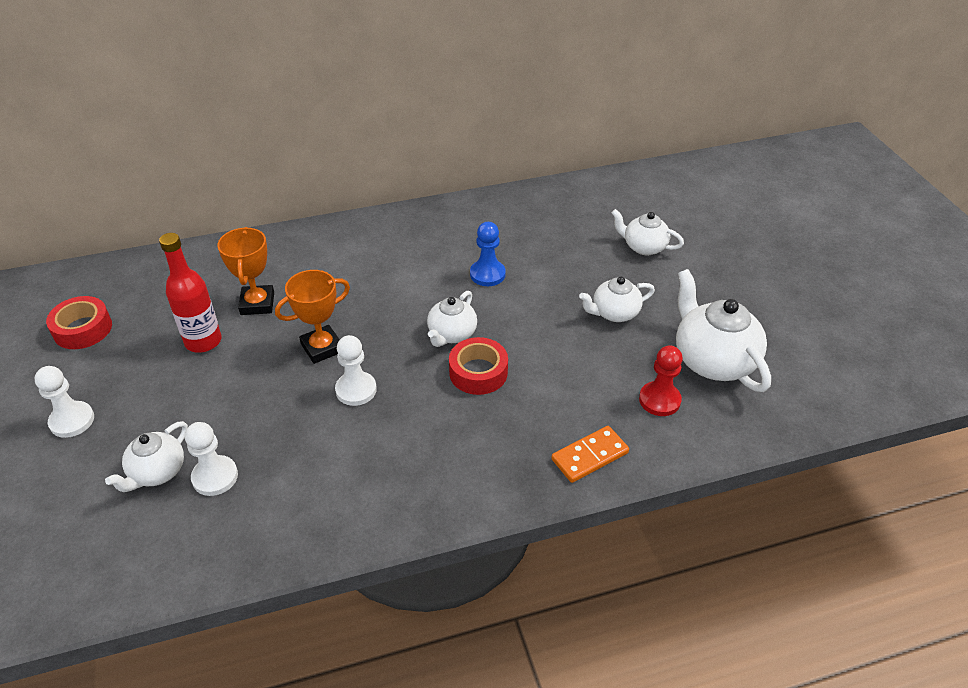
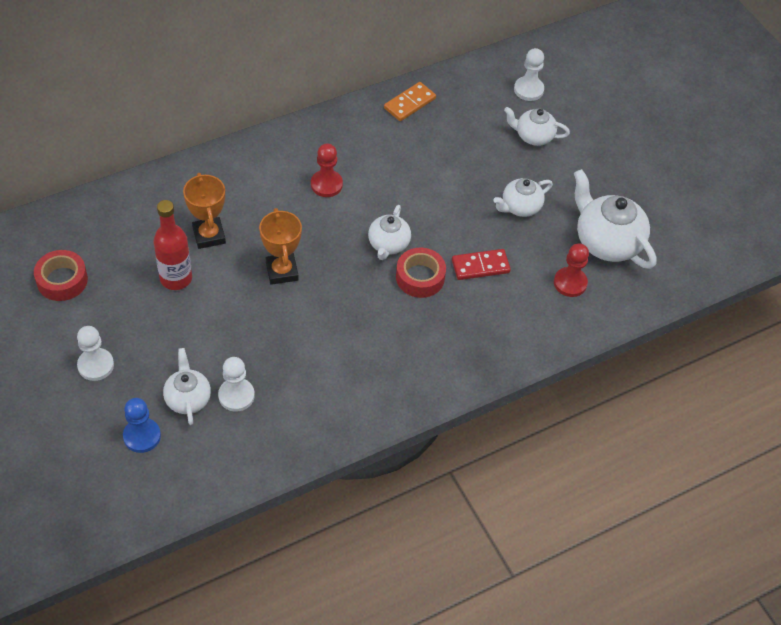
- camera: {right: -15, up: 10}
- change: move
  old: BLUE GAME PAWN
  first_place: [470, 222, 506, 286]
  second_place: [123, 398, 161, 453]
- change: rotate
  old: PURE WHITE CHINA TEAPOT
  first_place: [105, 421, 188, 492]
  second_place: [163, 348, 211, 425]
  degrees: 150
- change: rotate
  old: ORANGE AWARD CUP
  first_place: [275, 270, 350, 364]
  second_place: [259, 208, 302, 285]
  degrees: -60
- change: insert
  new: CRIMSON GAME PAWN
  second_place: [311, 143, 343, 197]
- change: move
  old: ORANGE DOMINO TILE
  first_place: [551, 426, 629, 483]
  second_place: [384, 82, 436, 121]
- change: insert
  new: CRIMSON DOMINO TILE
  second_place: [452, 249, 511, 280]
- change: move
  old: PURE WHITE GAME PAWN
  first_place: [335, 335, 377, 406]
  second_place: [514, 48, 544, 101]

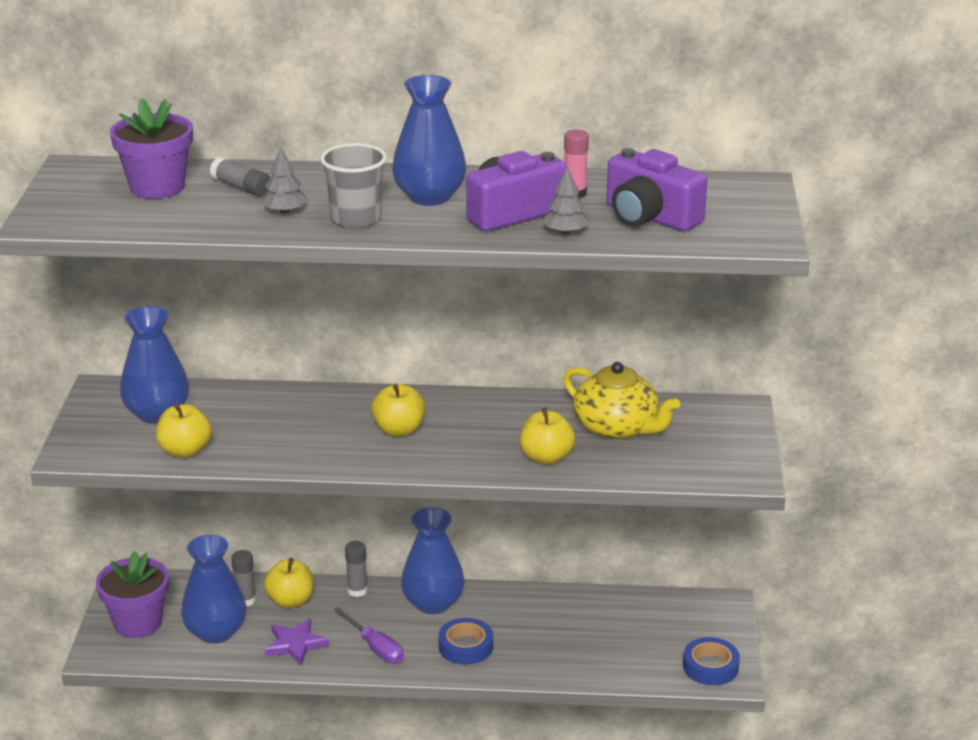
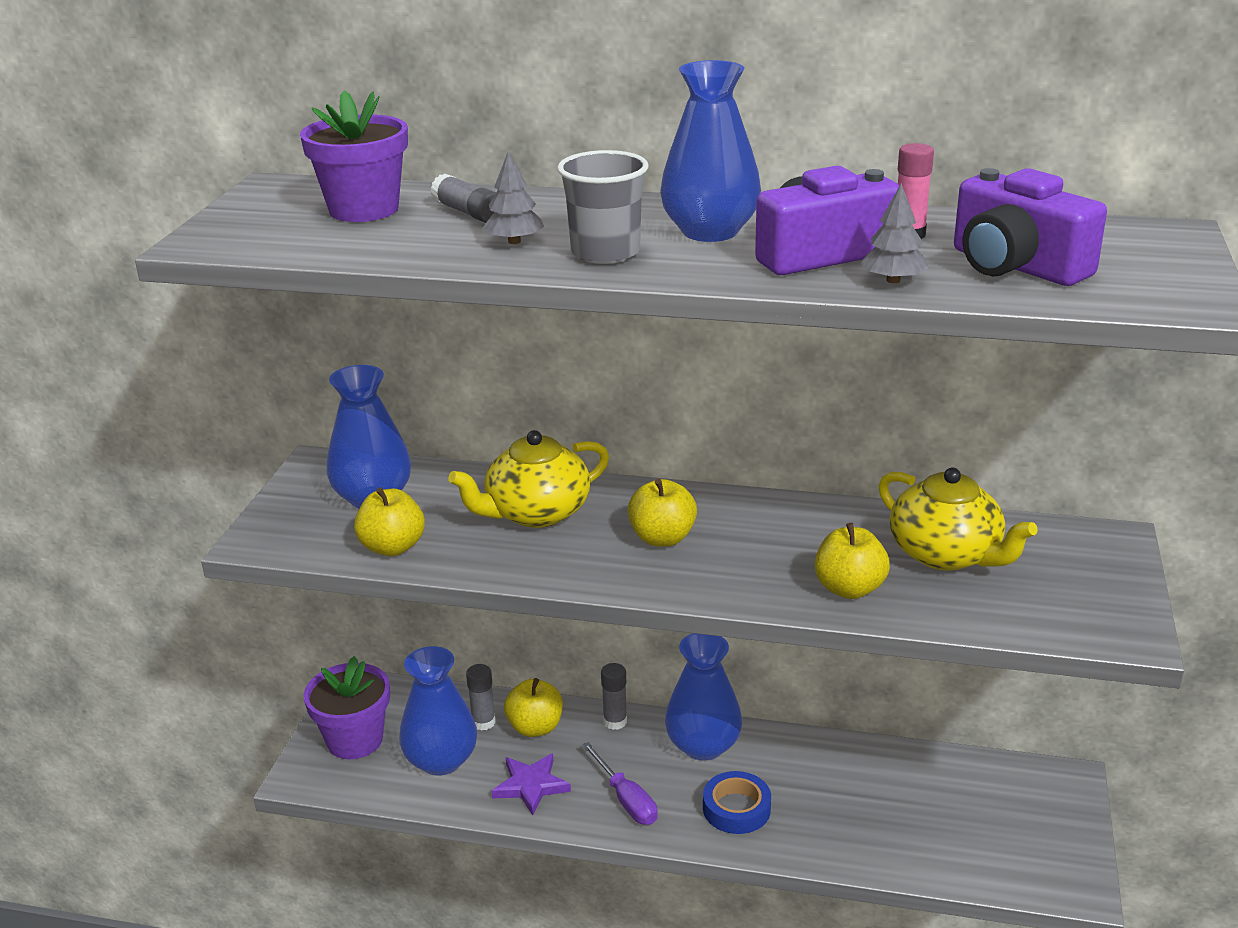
- camera: {right: 10, up: 0}
- change: insert
  new: BRIGHT YELLOW CHINA TEAPOT
  second_place: [448, 430, 609, 528]
- change: delete
  old: BLUE STICKY TAPE
  first_place: [683, 637, 740, 685]

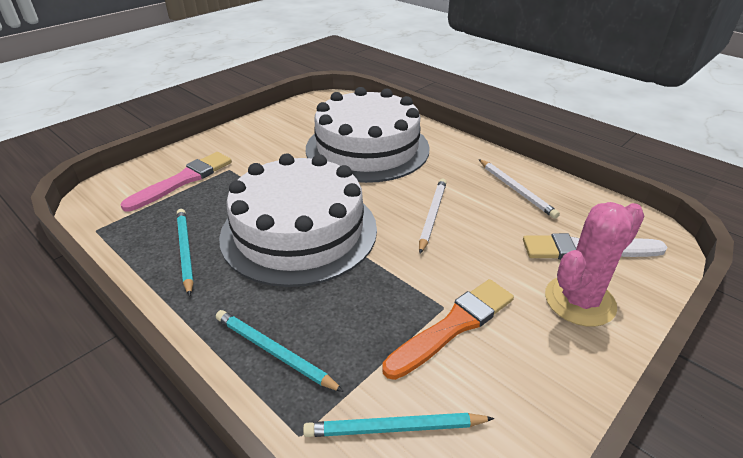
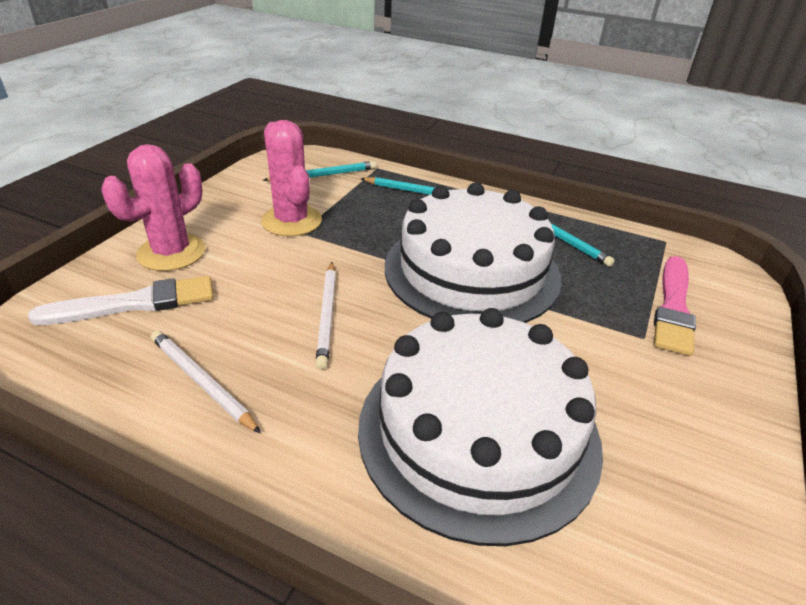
- camera: {right: 160, up: 0}
- change: replace
  old: ORANGE PAINT BRUSH
  new: ROSY SAGUARO CACTUS
  first_place: [382, 279, 514, 380]
  second_place: [261, 120, 322, 236]

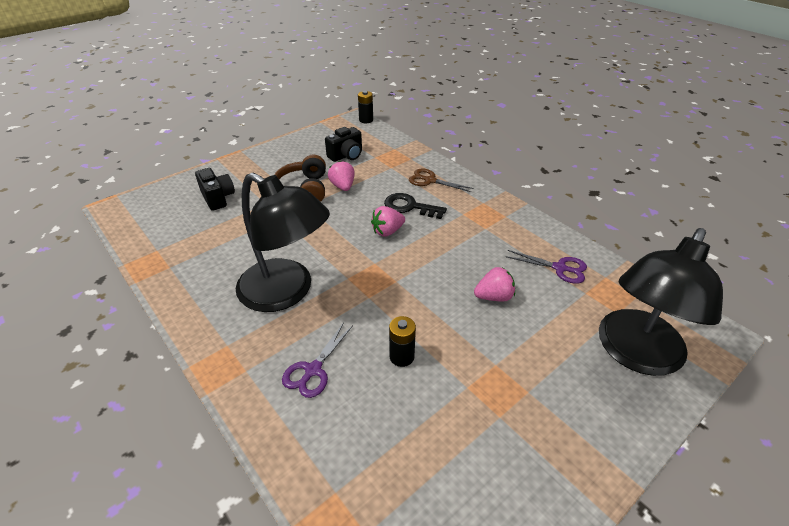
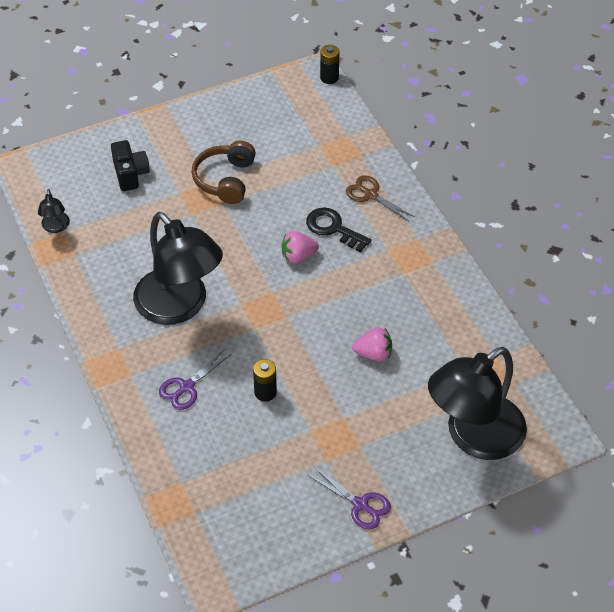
- camera: {right: 15, up: 10}
- change: insert
  new: JET-BLACK READING LAMP
  second_place: [38, 189, 70, 233]
- change: move
  old: ROYAL PURPLE SCISSORS
  first_place: [505, 250, 587, 284]
  second_place: [308, 468, 391, 530]
- change: delete
  old: JET-BLACK COMPACT CAMERA
  first_place: [325, 127, 362, 162]
- change: delete
  old: ROSY BERRY
  first_place: [328, 161, 355, 191]

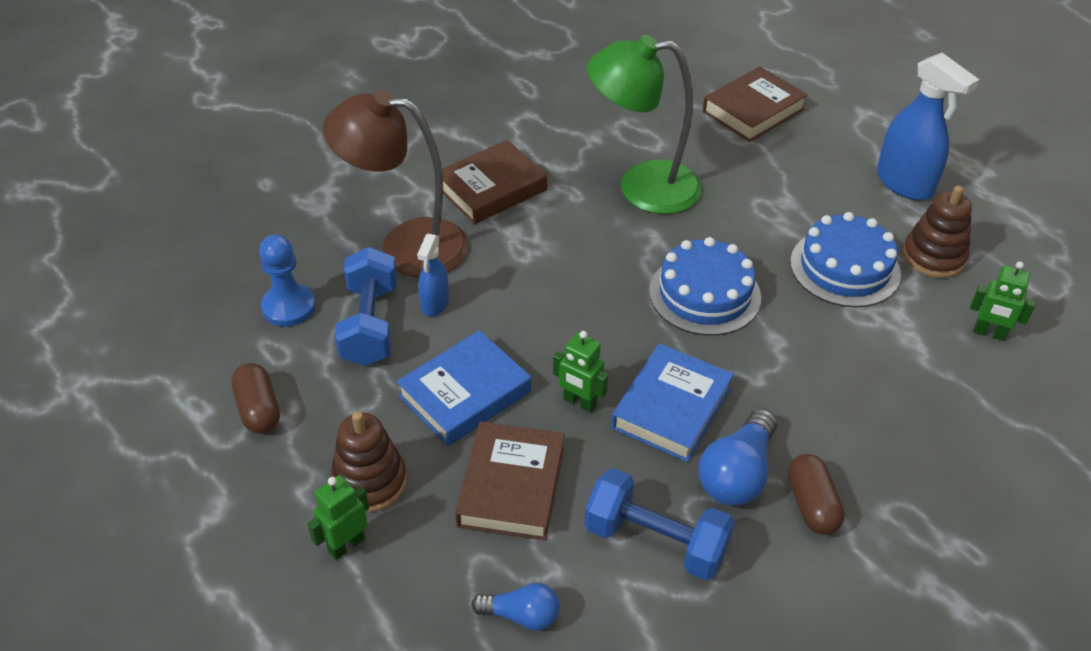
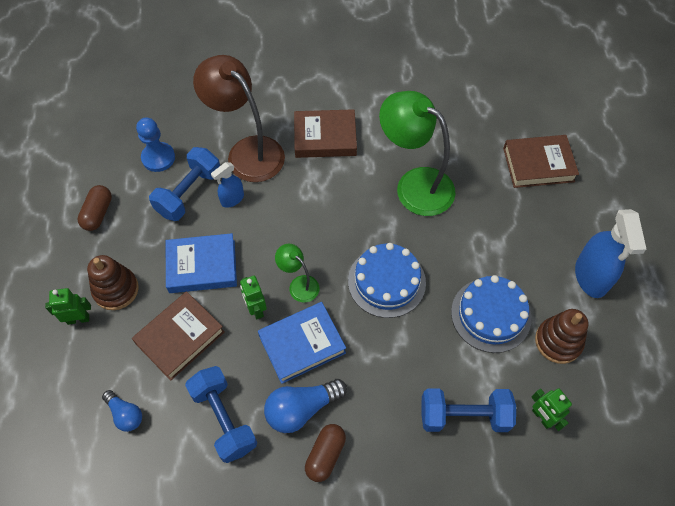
- camera: {right: 35, up: 15}
- change: insert
  new: GREEN READING LAMP
  second_place: [275, 244, 320, 302]
- change: insert
  new: BLUE FREE WEIGHT
  second_place: [421, 388, 516, 432]

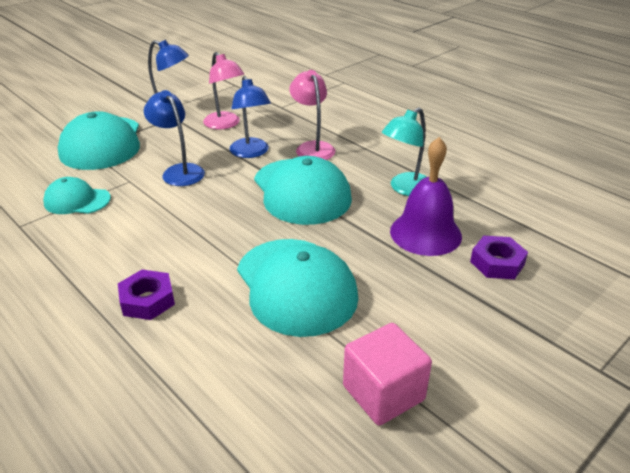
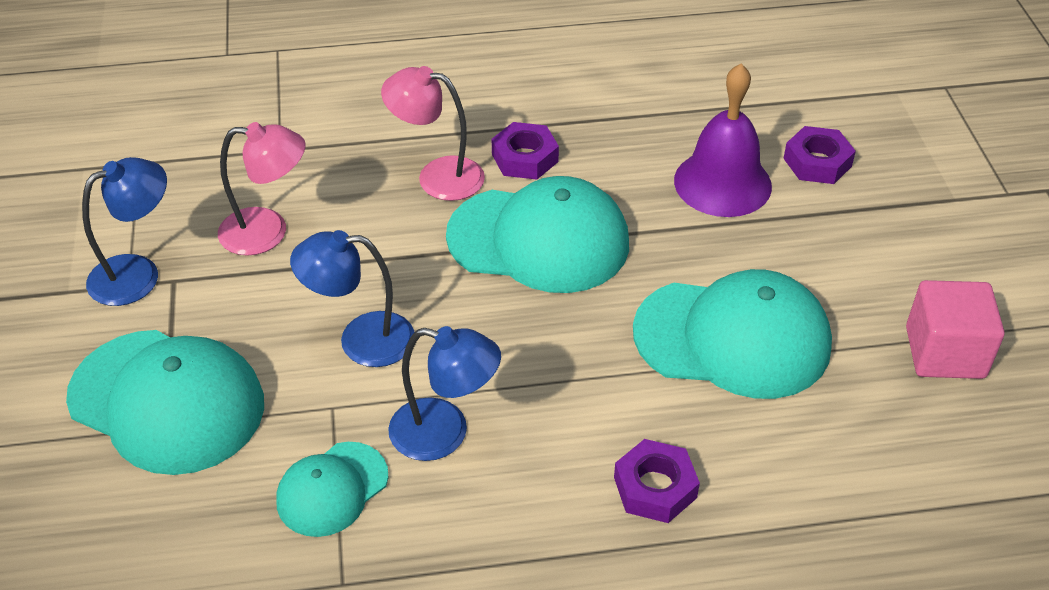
- camera: {right: -55, up: 10}
- change: move
  old: BLUE READING LAMP
  first_place: [229, 76, 271, 158]
  second_place: [388, 326, 501, 461]
- change: insert
  new: ROYAL PURPLE HEX NUT
  second_place: [492, 122, 559, 180]
- change: delete
  old: TEAL READING LAMP
  first_place: [382, 108, 427, 196]

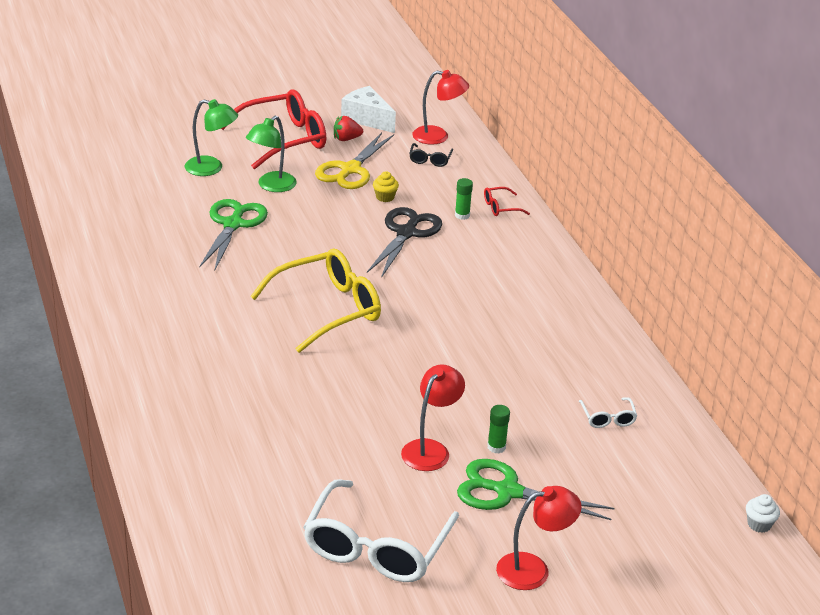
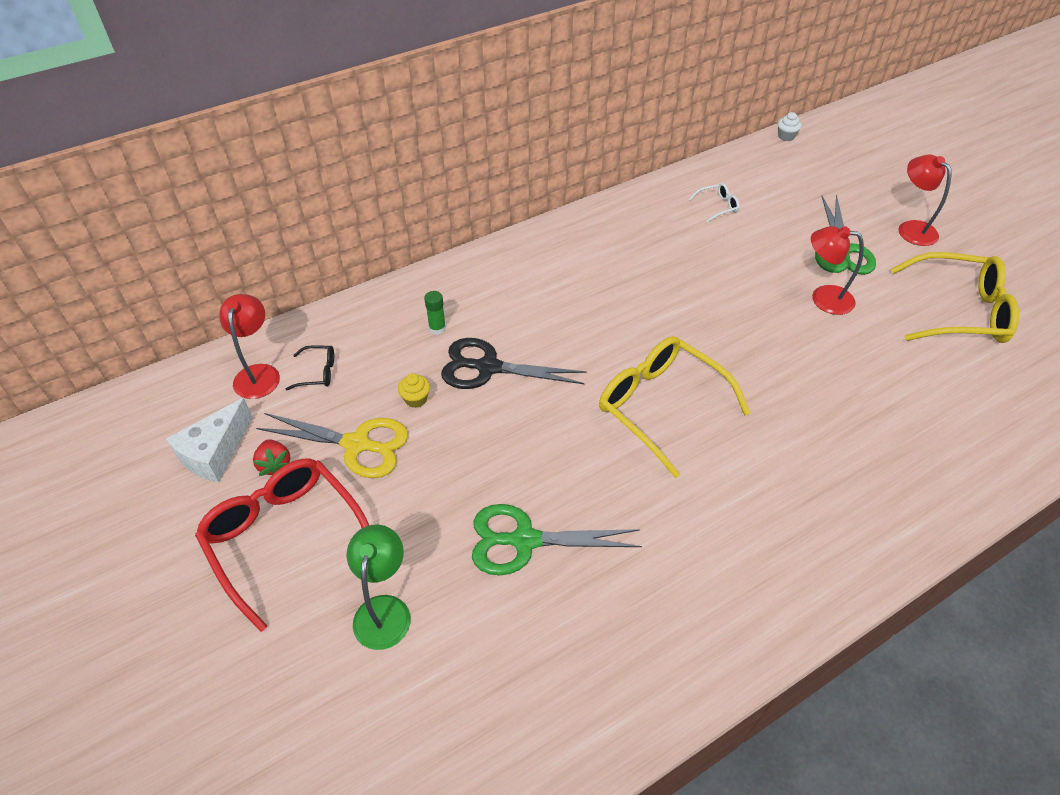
- camera: {right: -100, up: 15}
- change: recolor
  old: PURE WHITE GLASSES
  new: BRIGHT YELLOW GLASSES
  first_place: [303, 479, 459, 582]
  second_place: [891, 252, 1019, 343]
- change: delete
  old: GREEN READING LAMP
  first_place: [246, 116, 297, 192]
- change: delete
  old: CRIMSON GLASSES
  first_place: [484, 187, 530, 216]
- change: delete
  old: GREEN GLUE
  first_place: [487, 405, 510, 454]

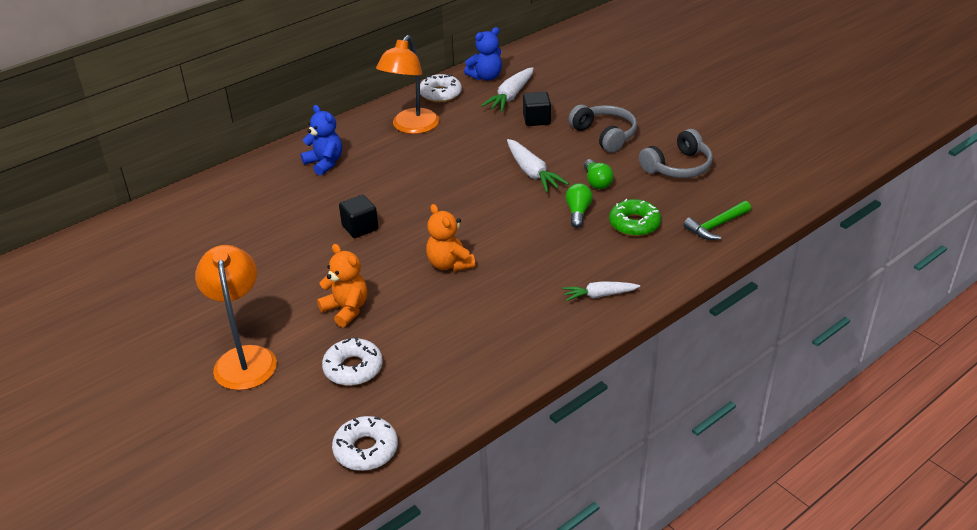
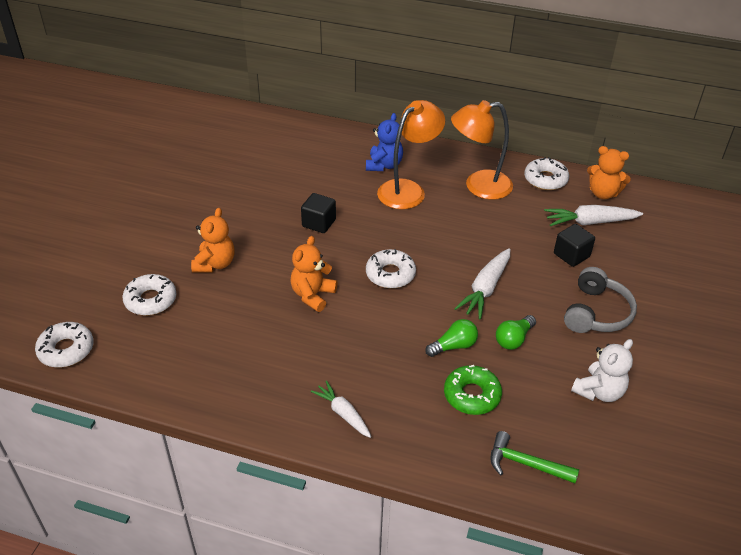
- camera: {right: 55, up: 5}
- change: insert
  new: PURE WHITE DOUGHNUT
  second_place: [366, 249, 416, 288]
- change: move
  old: ORANGE READING LAMP
  first_place: [195, 245, 277, 390]
  second_place: [377, 100, 445, 209]
- change: replace
  old: GRAY OVER-EAR HEADPHONES
  new: PURE WHITE TEDDY
  first_place: [639, 129, 713, 178]
  second_place: [571, 339, 633, 402]
- change: recolor
  old: BLUE TEDDY
  new: ORANGE TEDDY
  first_place: [464, 27, 502, 81]
  second_place: [587, 146, 631, 199]

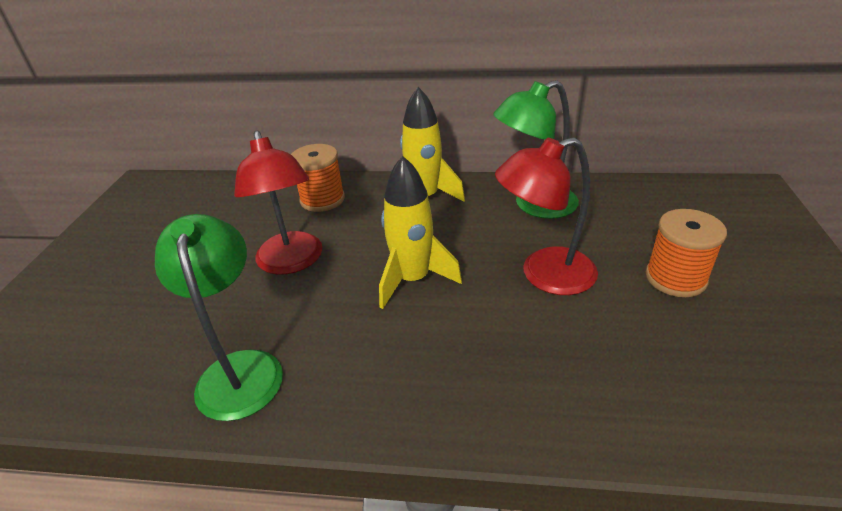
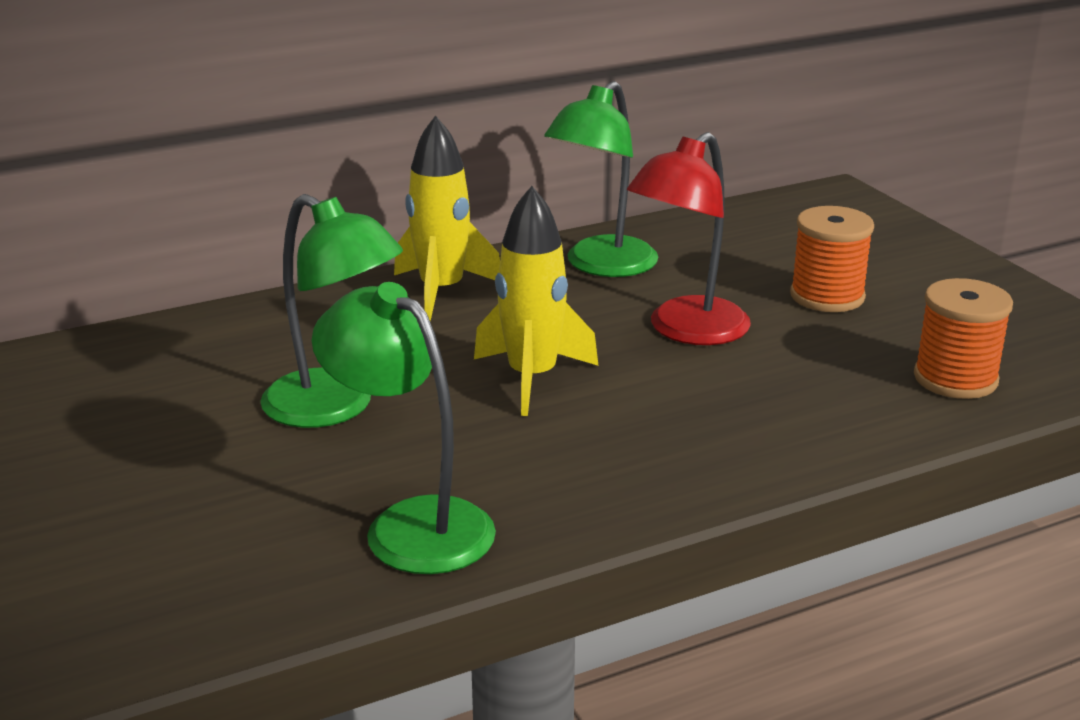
- camera: {right: -35, up: -10}
- change: recolor
  old: CRIMSON READING LAMP
  new: GREEN READING LAMP
  first_place: [234, 131, 322, 275]
  second_place: [260, 194, 403, 428]
- change: move
  old: ORANGE SPOOL
  first_place: [291, 144, 345, 212]
  second_place: [914, 278, 1013, 399]

